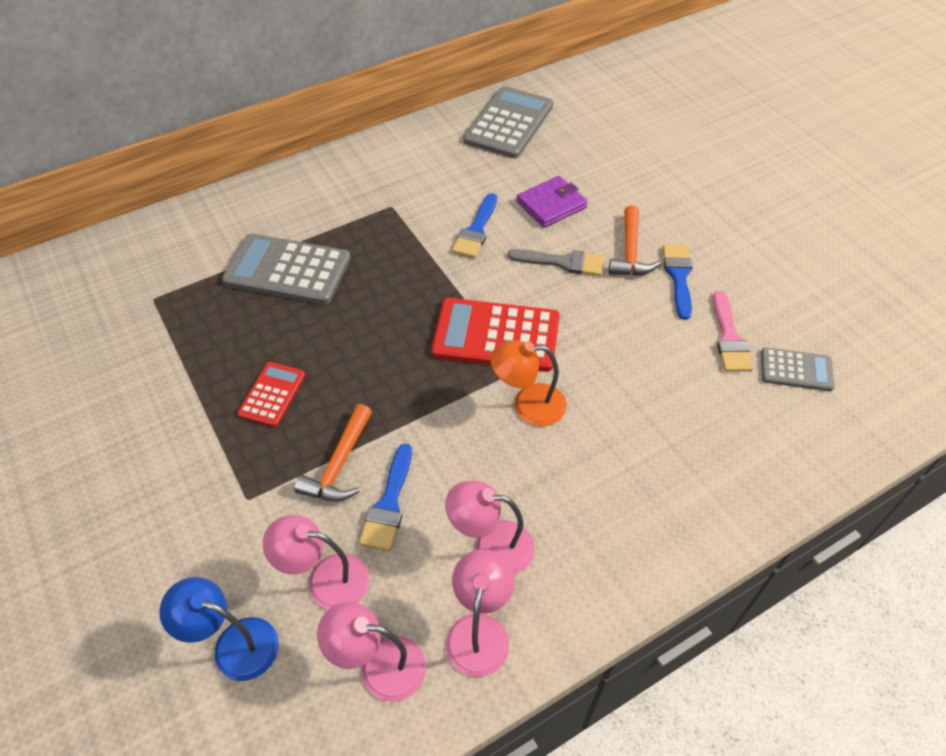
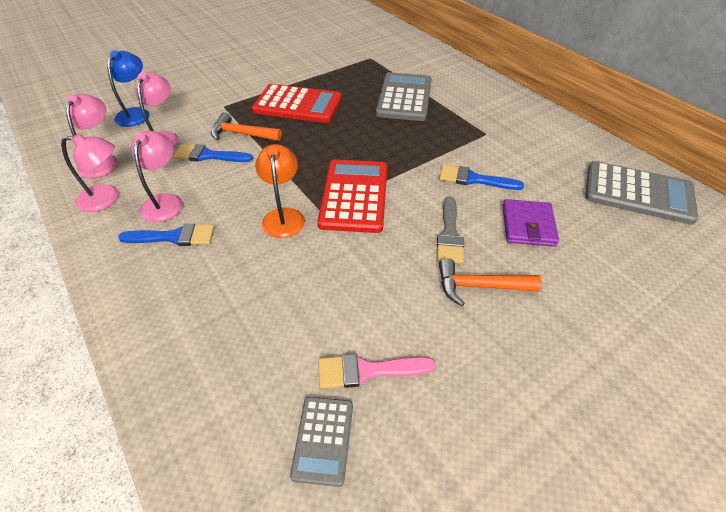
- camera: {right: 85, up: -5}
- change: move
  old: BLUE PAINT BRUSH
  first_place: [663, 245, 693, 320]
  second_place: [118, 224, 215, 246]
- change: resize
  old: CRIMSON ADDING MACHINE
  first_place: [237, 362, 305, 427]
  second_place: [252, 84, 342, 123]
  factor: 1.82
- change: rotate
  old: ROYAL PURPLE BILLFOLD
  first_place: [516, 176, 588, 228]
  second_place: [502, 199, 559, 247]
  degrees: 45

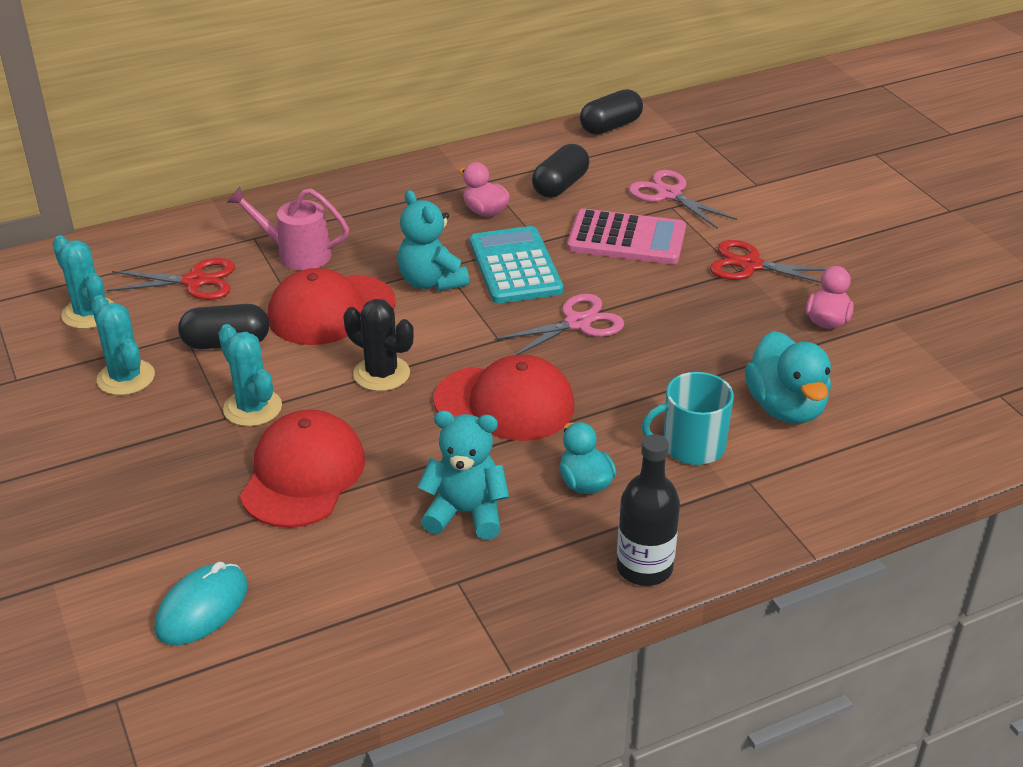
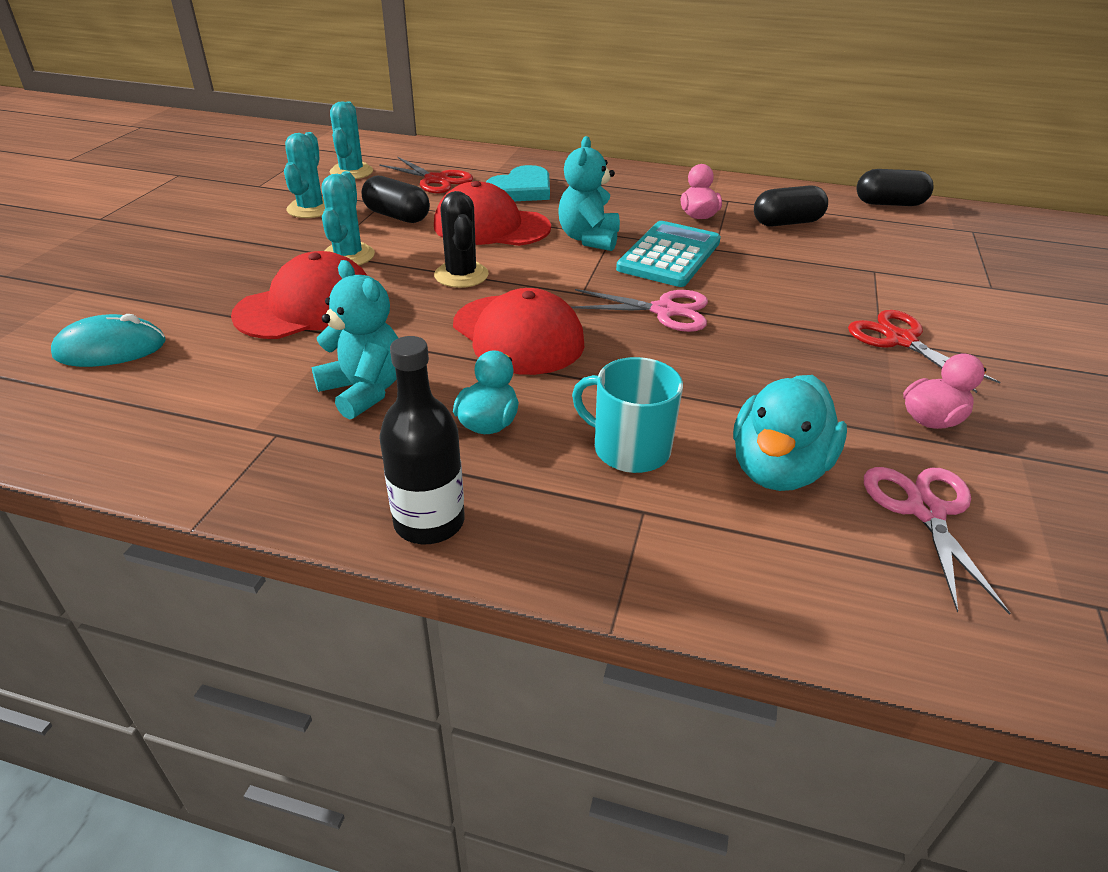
- camera: {right: 40, up: 0}
- change: replace
  old: ROSY WATERING POT
  new: TEAL LOVE HEART
  first_place: [227, 187, 349, 270]
  second_place: [486, 165, 550, 201]
- change: move
  old: ROSY SCISSORS
  first_place: [629, 170, 737, 229]
  second_place: [864, 467, 1010, 615]
- change: delete
  old: ROSY ADDING MACHINE
  first_place: [567, 209, 686, 264]

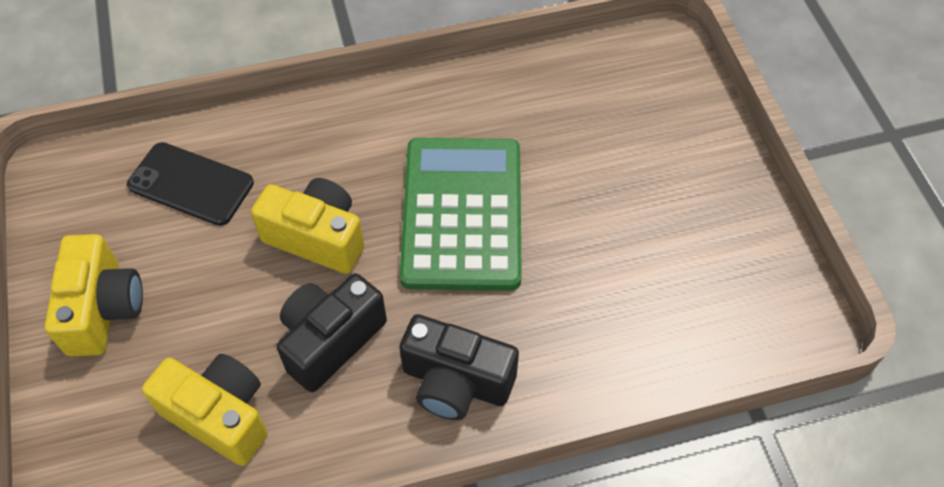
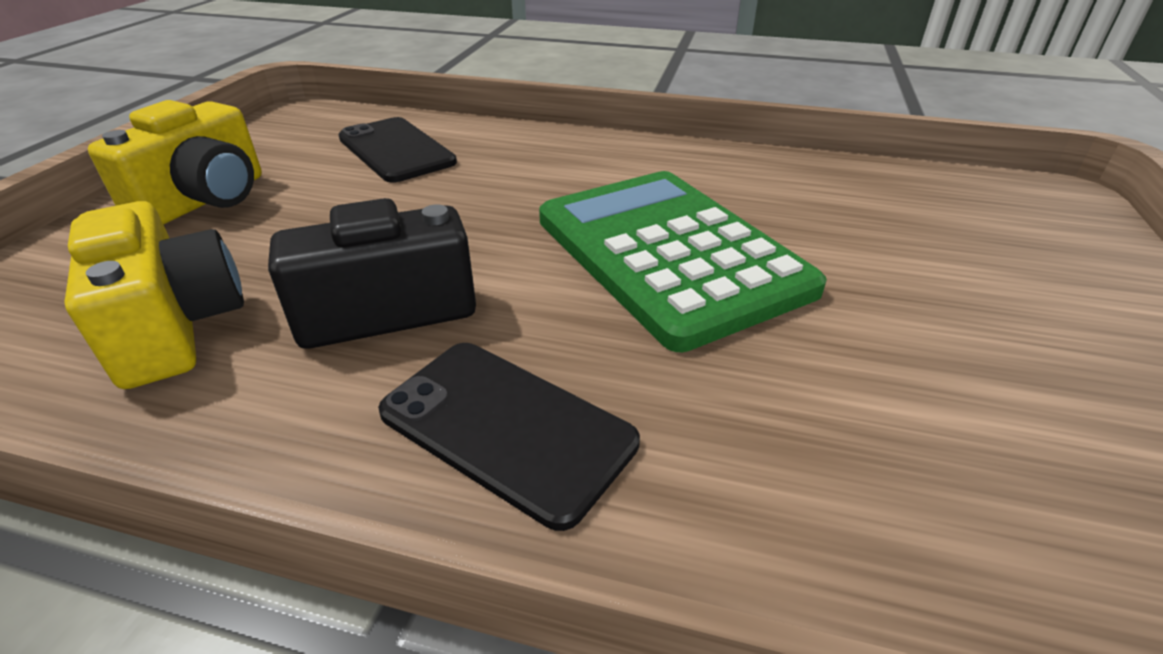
- camera: {right: 30, up: -20}
- change: replace
  old: JET-BLACK COMPACT CAMERA
  new: JET-BLACK MOBILE PHONE
  first_place: [399, 314, 519, 420]
  second_place: [378, 343, 640, 531]
- change: rotate
  old: GREEN ADDING MACHINE
  first_place: [400, 138, 522, 291]
  second_place: [539, 171, 827, 353]
  degrees: -60
- change: delete
  old: BRIGHT YELLOW COMPACT CAMERA
  first_place: [251, 178, 365, 274]

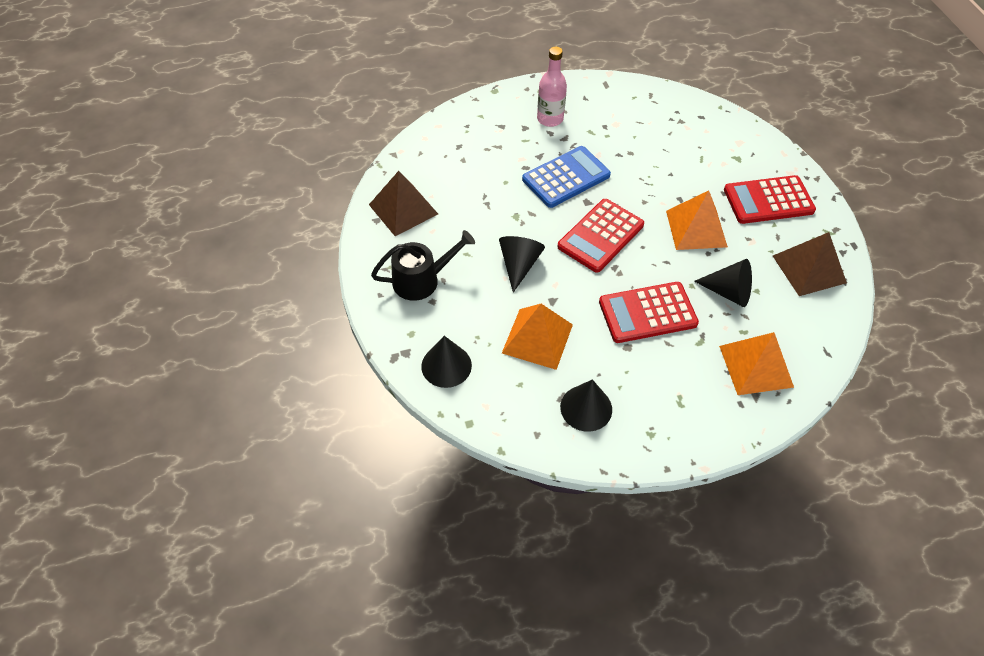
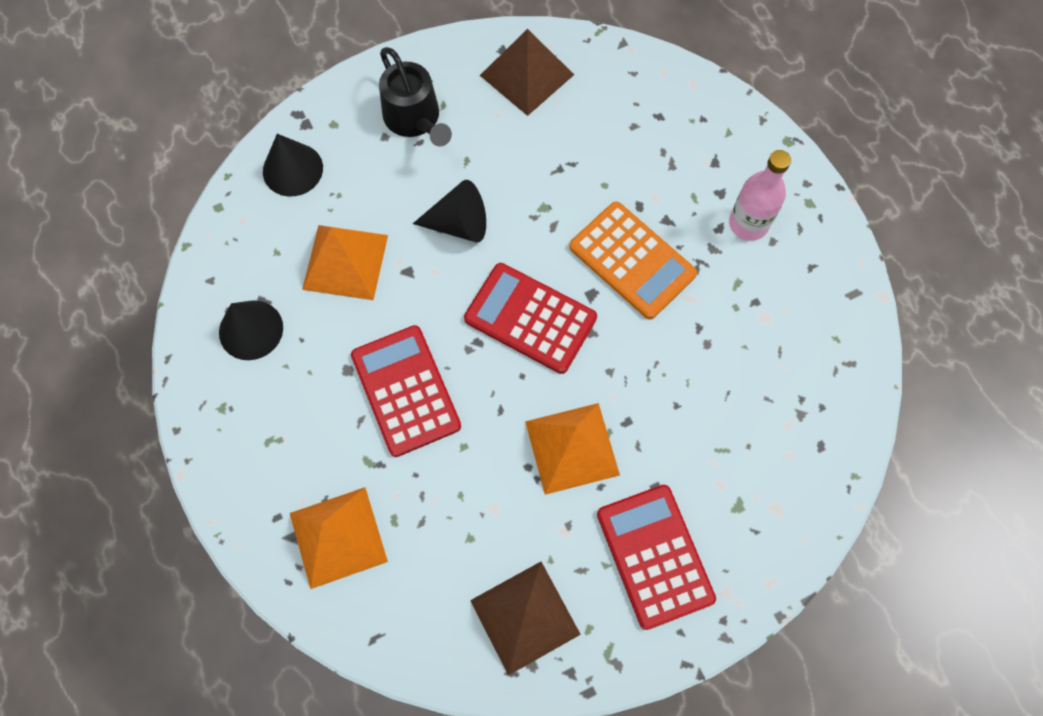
- camera: {right: 80, up: 15}
- change: recolor
  old: BLUE ADDING MACHINE
  new: ORANGE ADDING MACHINE
  first_place: [522, 146, 611, 208]
  second_place: [569, 201, 697, 319]
- change: delete
  old: JET-BLACK CONE SHAPE
  first_place: [694, 259, 752, 307]

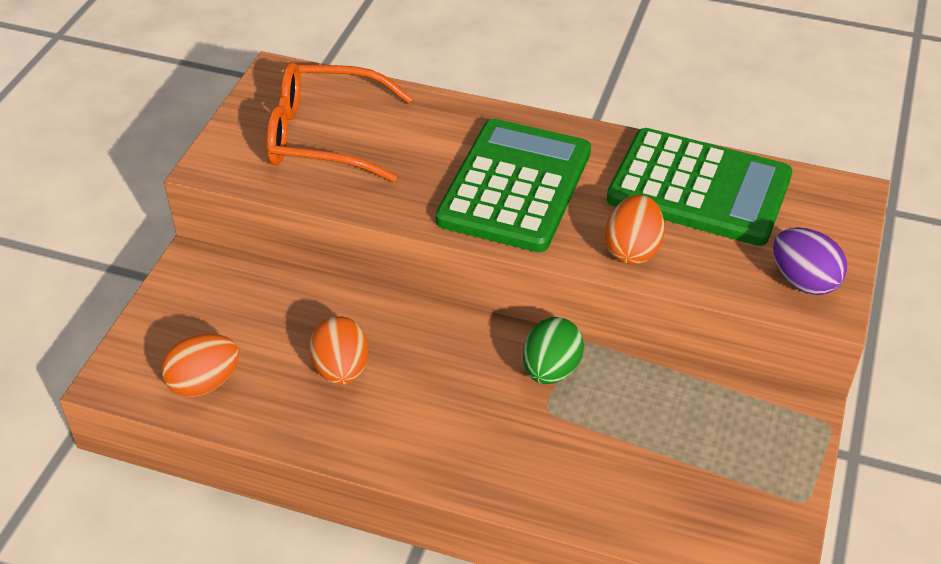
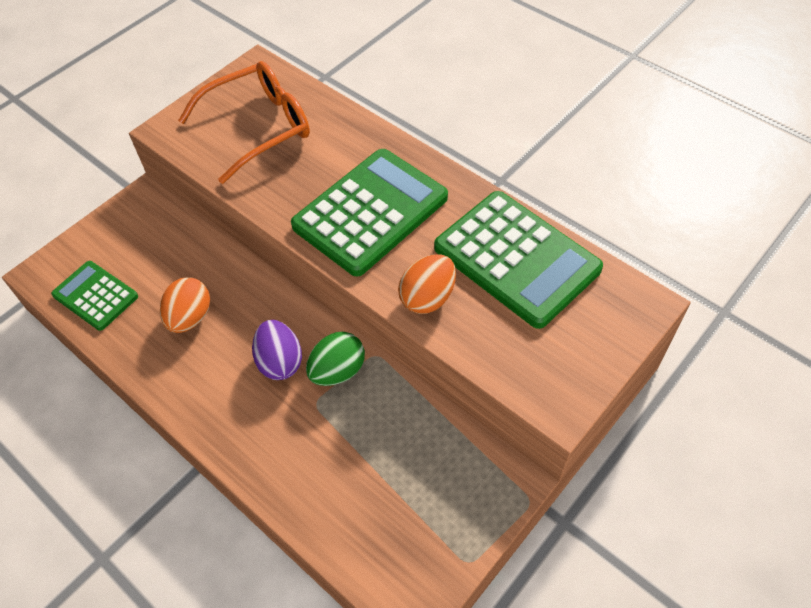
- camera: {right: 25, up: 10}
- change: replace
  old: ORANGE EGG
  new: GREEN ADDING MACHINE
  first_place: [161, 334, 239, 397]
  second_place: [51, 261, 138, 331]
- change: rotate
  old: ORANGE GLASSES
  first_place: [267, 62, 413, 182]
  second_place: [178, 61, 310, 184]
  degrees: 120
- change: move
  old: ROYAL PURPLE EGG
  first_place: [773, 227, 847, 295]
  second_place: [252, 320, 302, 380]

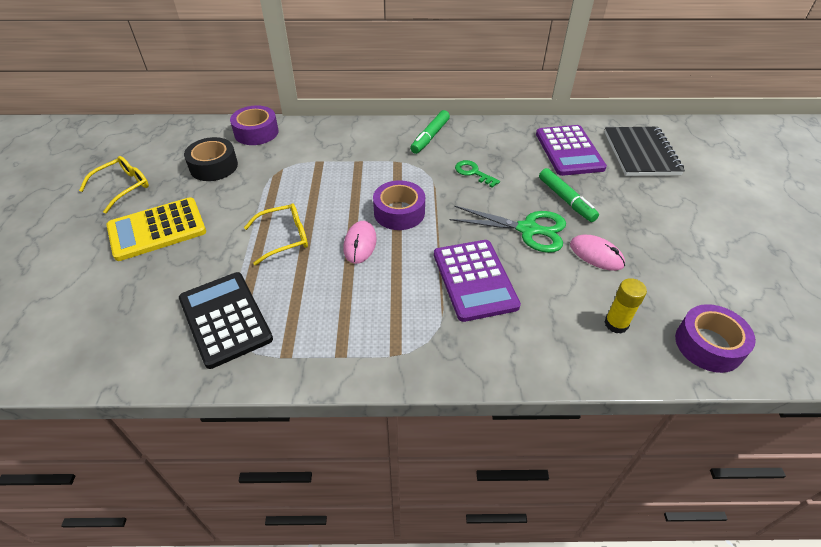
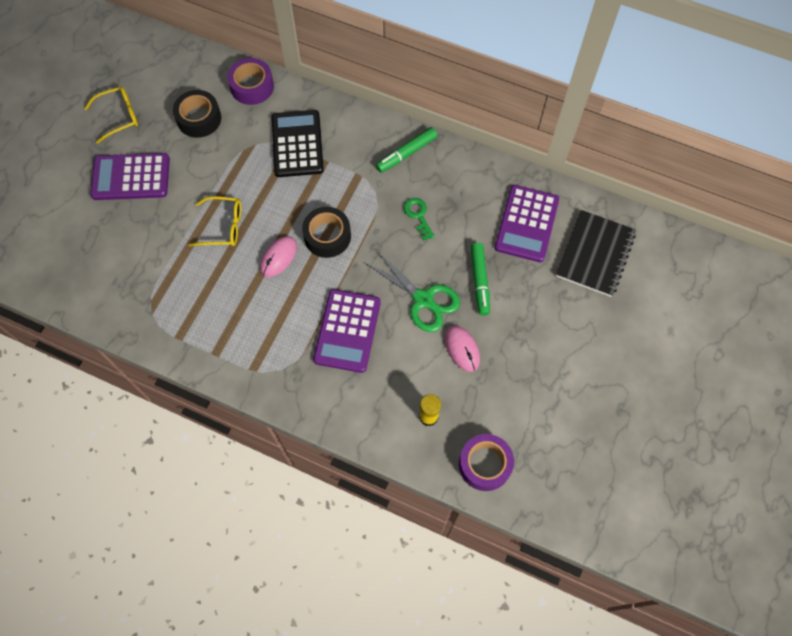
- camera: {right: 25, up: 20}
- change: recolor
  old: BRIGHT YELLOW ADDING MACHINE
  new: ROYAL PURPLE ADDING MACHINE
  first_place: [106, 197, 206, 261]
  second_place: [90, 153, 170, 200]
- change: move
  old: JET-BLACK ADDING MACHINE
  first_place: [179, 272, 273, 369]
  second_place: [272, 110, 324, 177]
- change: recolor
  old: ROYAL PURPLE STICKY TAPE
  new: JET-BLACK STICKY TAPE
  first_place: [373, 180, 425, 230]
  second_place: [302, 207, 351, 258]

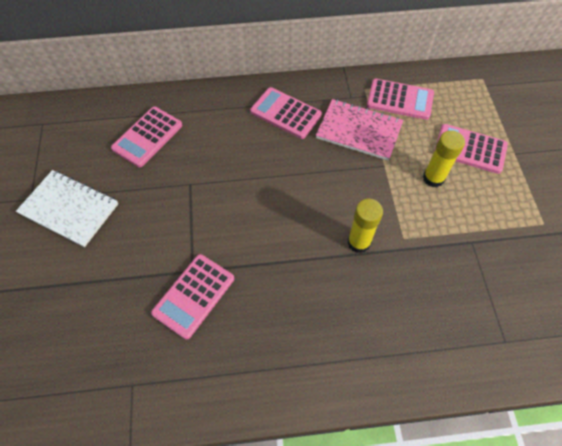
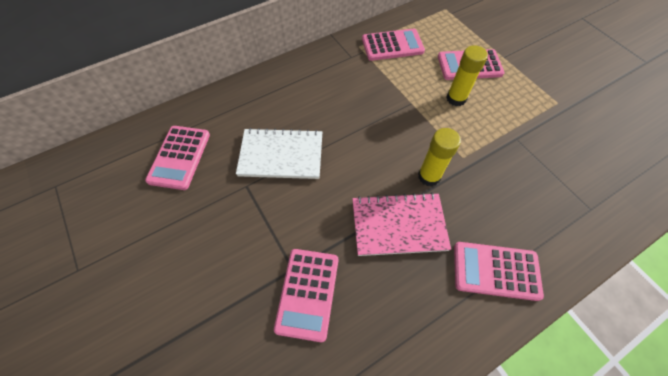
- camera: {right: -25, up: 0}
- change: move
  old: PURE WHITE NOTEBOOK
  first_place: [16, 170, 118, 247]
  second_place: [236, 128, 322, 179]
- change: move
  old: ROSY NOTEBOOK
  first_place: [316, 99, 403, 161]
  second_place: [353, 192, 451, 256]
- change: move
  old: ROSY ADDING MACHINE
  first_place: [250, 87, 322, 139]
  second_place: [454, 242, 544, 301]

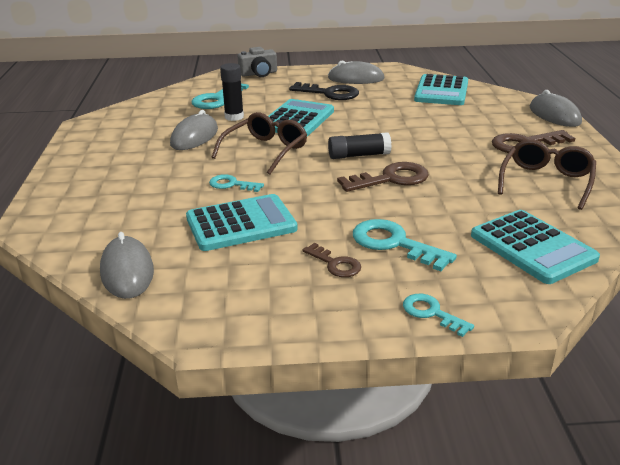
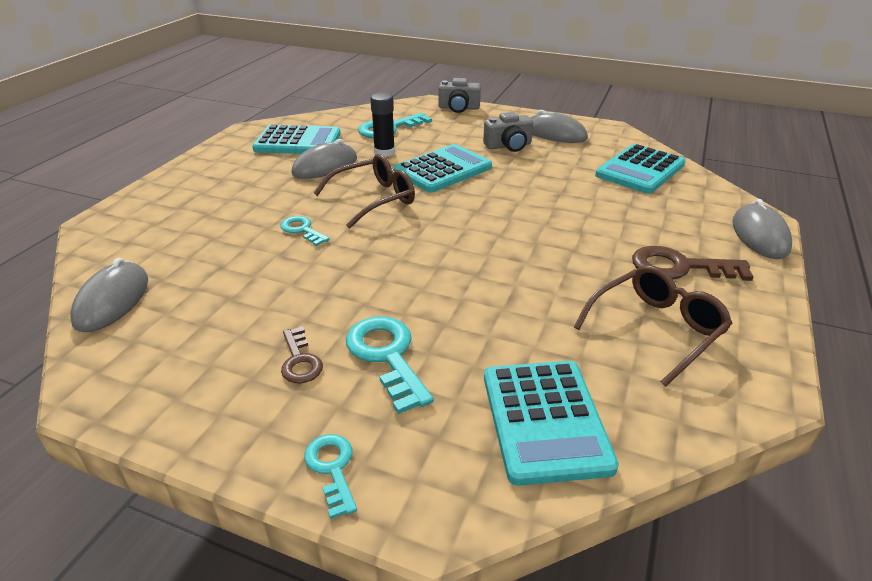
- camera: {right: 25, up: 5}
- change: move
  old: TEAL ADDING MACHINE
  first_place: [186, 194, 298, 251]
  second_place: [252, 124, 341, 154]
- change: replace
  old: JET-BLACK LATCHKEY
  new: GRAY COMPACT CAMERA
  first_place: [289, 82, 359, 100]
  second_place: [483, 112, 533, 152]
- change: delete
  old: JET-BLACK GLUE
  first_place: [328, 132, 392, 159]
- change: delete
  old: RUSSET LATCHKEY
  first_place: [337, 162, 429, 192]

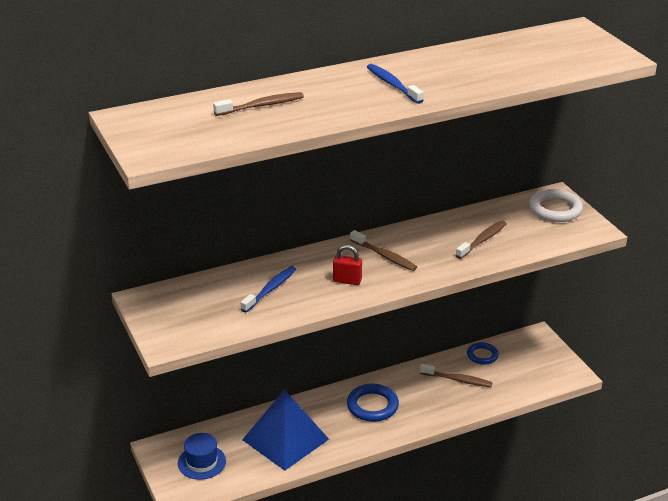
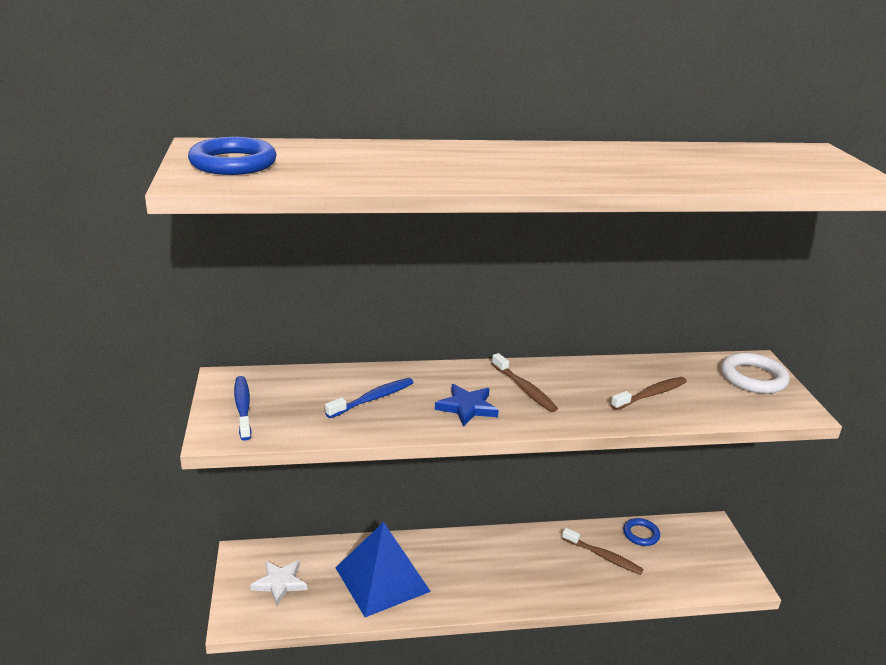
- camera: {right: 15, up: -5}
- change: move
  old: BLUE TORUS
  first_place: [347, 384, 399, 422]
  second_place: [188, 137, 277, 175]
- change: move
  old: BLUE DENTAL BRUSH
  first_place: [367, 64, 424, 104]
  second_place: [234, 376, 252, 441]
- change: replace
  old: BLUE HAT
  new: PURE WHITE STAR SHAPE
  first_place: [178, 433, 226, 480]
  second_place: [250, 560, 307, 606]
- change: replace
  old: CRIMSON LOCK
  new: BLUE STAR SHAPE
  first_place: [333, 245, 362, 285]
  second_place: [435, 384, 499, 427]
- change: delete
  old: RUSSET DENTAL BRUSH
  first_place: [213, 92, 304, 116]

